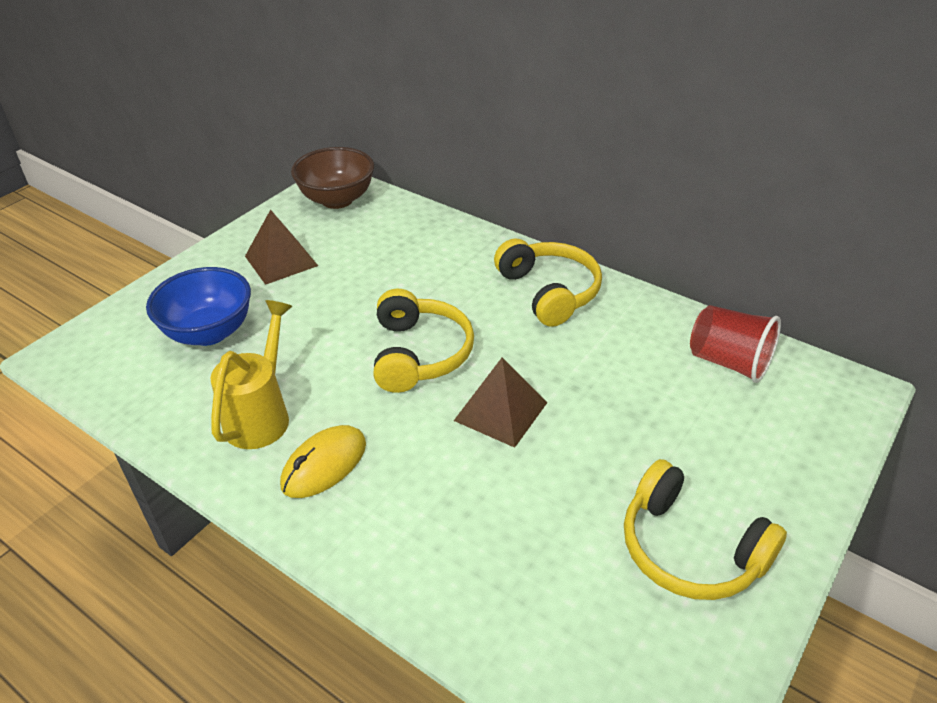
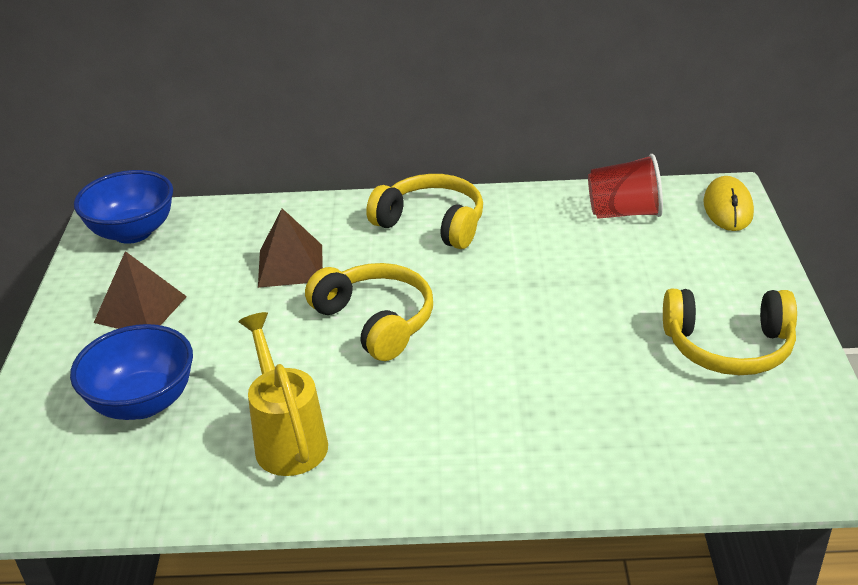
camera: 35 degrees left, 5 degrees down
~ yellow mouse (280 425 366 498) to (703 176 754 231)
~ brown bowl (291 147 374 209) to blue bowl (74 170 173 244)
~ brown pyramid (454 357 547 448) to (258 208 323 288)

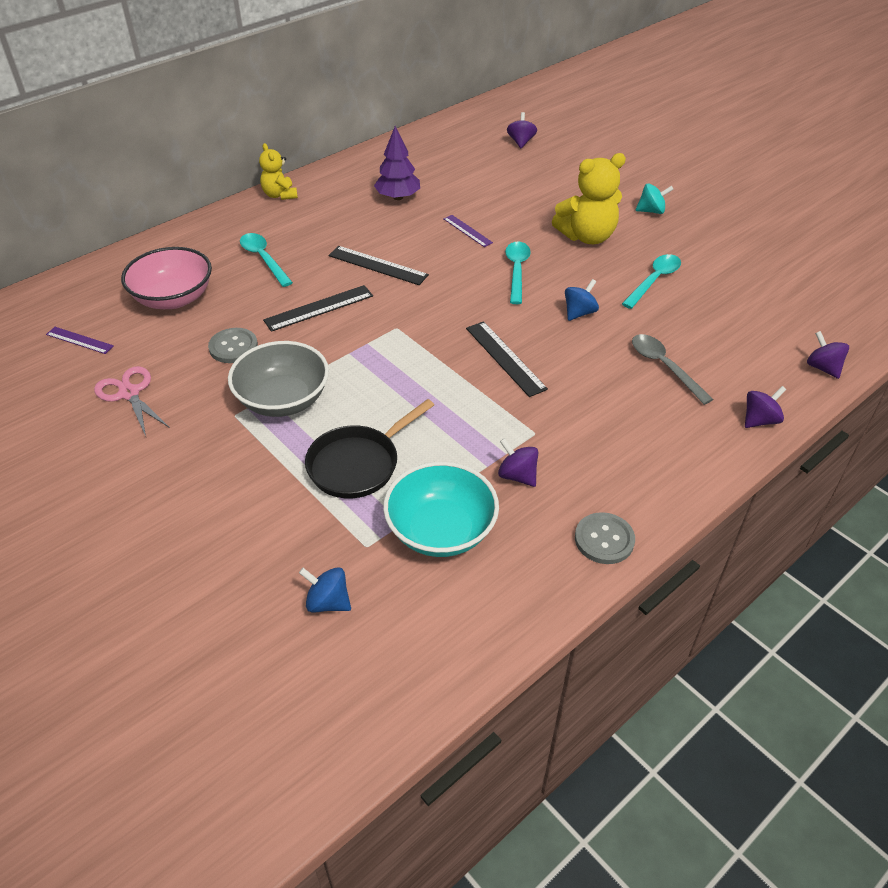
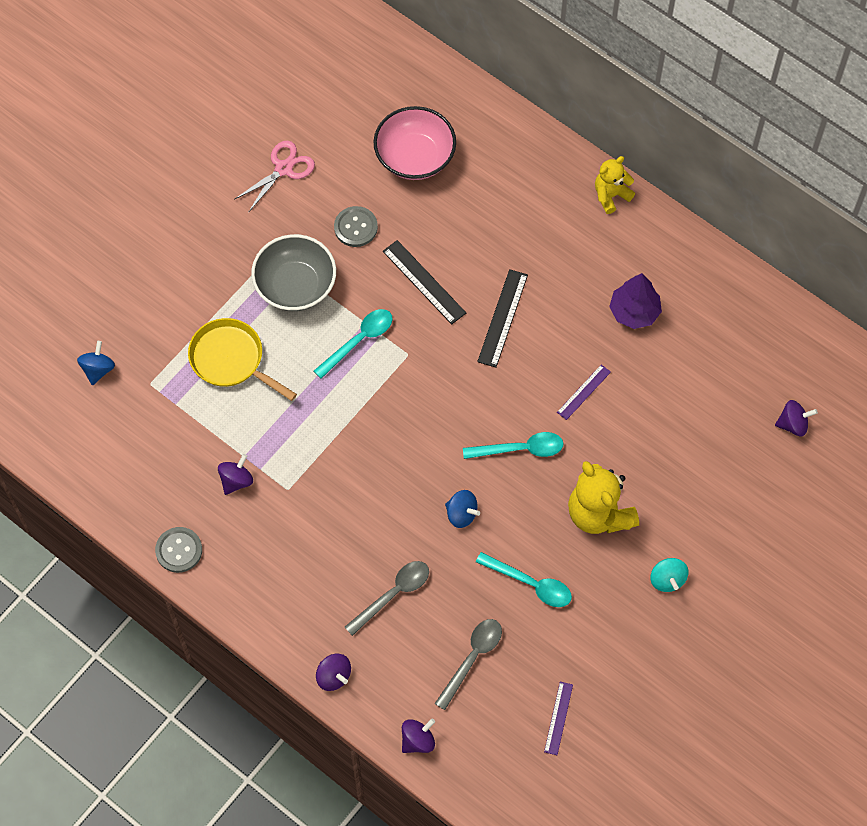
camera: 80 degrees right, 20 degrees up
~ purple ruler (46 327 114 354) to (544 682 573 755)
~ turquoise spoon (240 233 293 287) to (314 309 393 379)
~ black pan (305 399 434 499) to yellow pan (188 318 297 401)
- turquoise bowl (383 462 499 557)
- black ruler (466 321 548 397)
+ grey spoon (434 619 502 710)

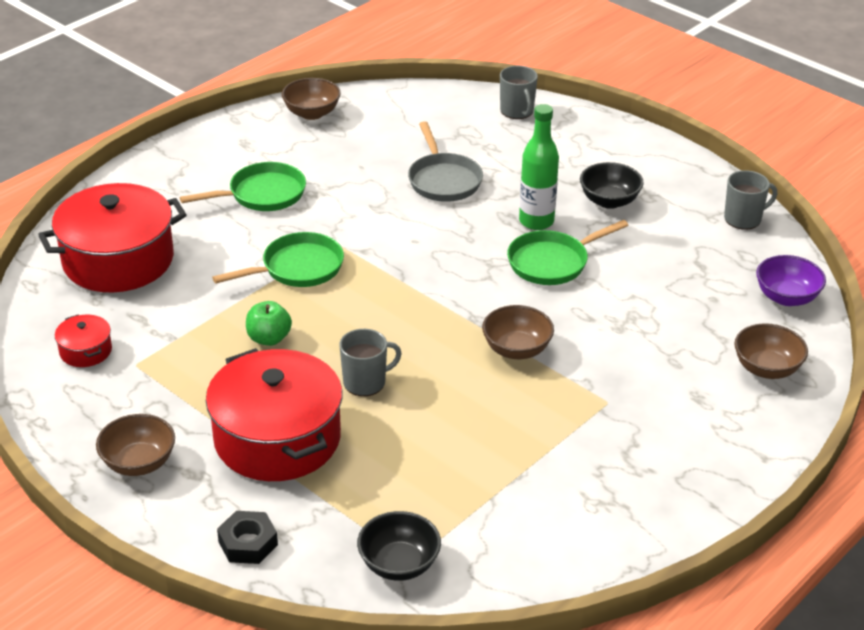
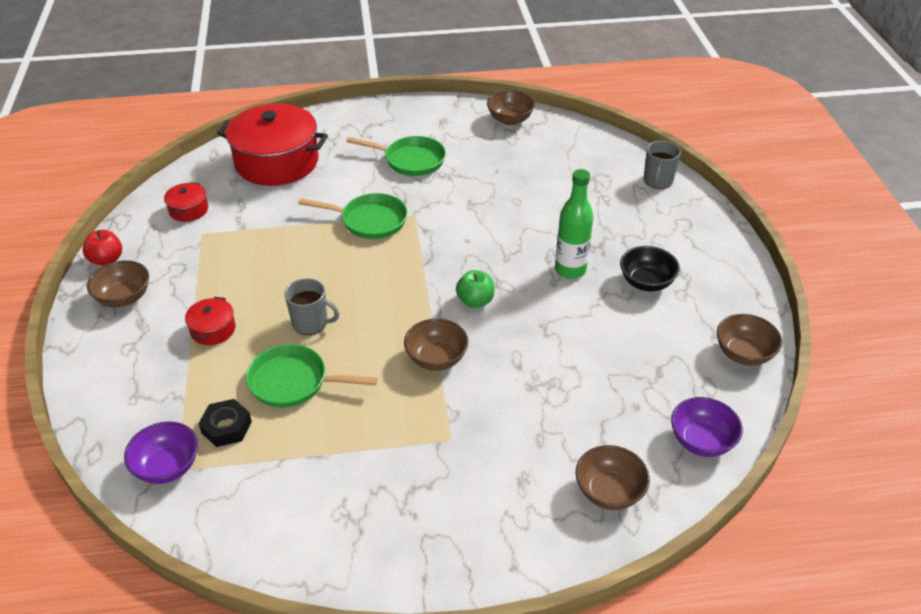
camera: 40 degrees right, 5 degrees up
~ red pot (206 348 343 481) = (185 297 236 345) x0.44
~ black nut (217 511 278 564) to (198 399 252 447)
~ green apple (246 301 292 346) to (456 270 495 308)
~ black bowl (357 511 441 581) to purple bowl (124 421 198 484)
- grey pan (408 121 483 202)
~ green pan (507 220 629 285) to (246 344 378 408)
~ grey mug (724 170 777 230) to brown bowl (717 314 783 366)
+ red apple (83 230 122 266)

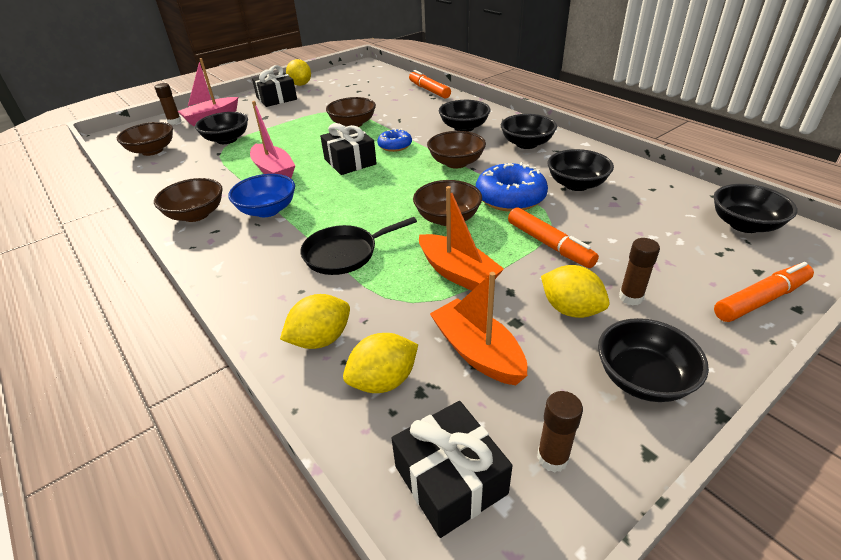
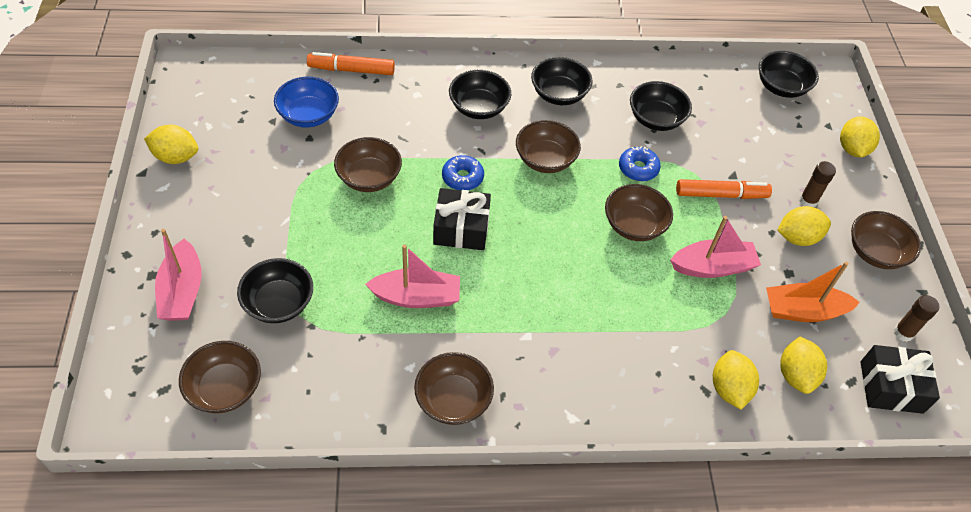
camera: 60 degrees left, 15 degrees up
- brown glue stick (155 83 182 125)
~ blue bowl (228 174 295 217) to (274 77 339 127)
- black gift (252 65 297 107)
- black pan (300 217 417 275)
~ orange boat (419 186 504 291) to pink boat (670 216 761 278)
~ blue donut (476 162 548 212) = (619 146 661 181) x0.59
~ black bowl (598 318 709 402) to brown bowl (851 211 921 269)
~ orange marker (714 262 814 322) to yellow lemon (840 116 880 157)

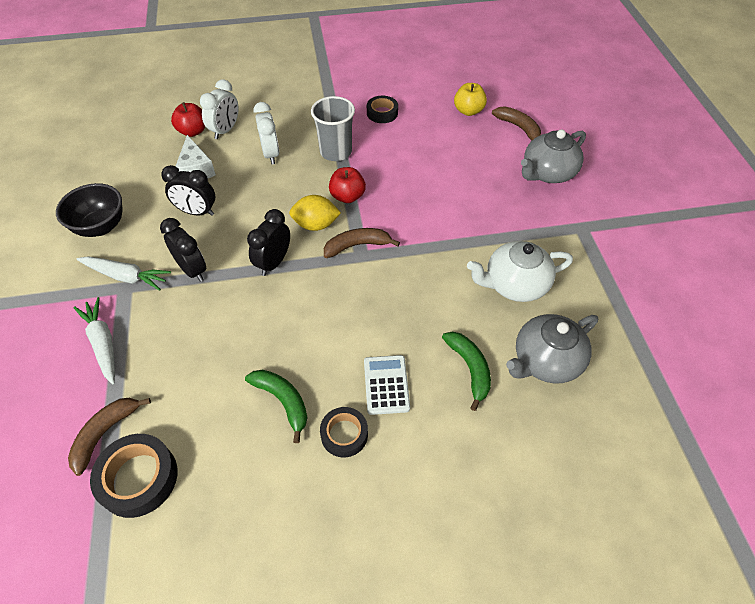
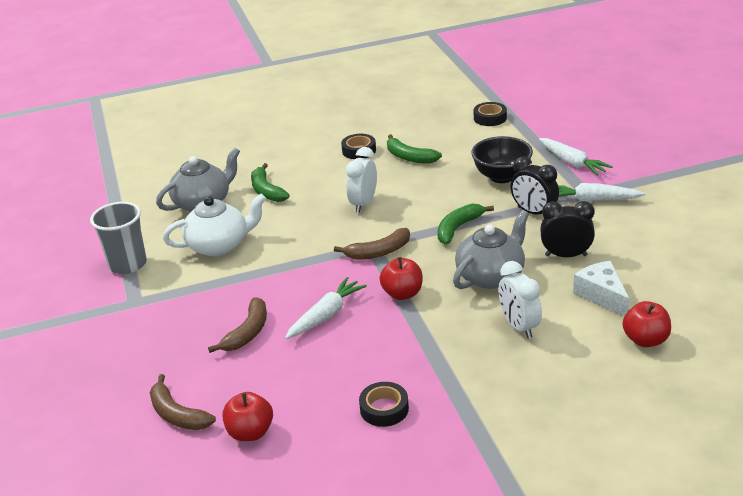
camera: 175 degrees right, 20 degrees down
~ black bowl (56 183 123 237) to (471 136 533 183)
~ brown banana (68 398 151 476) to (208 297 267 353)
~ black tape (90 434 178 518) = (474 102 507 126) x0.65
~ white clock (200 79 239 139) to (346 147 377 213)
~ black clock (247 209 290 276) to green banana (437 204 494 244)
- yellow lemon (289 195 341 231)
~ grey cup (311 96 355 161) to (90 202 147 274)
- white calculator (364 355 410 415)
~ yellow apple (454 83 487 116) to red apple (222 392 273 441)
~ grey teapot (521 129 586 183) to (453 210 529 289)
+ white carrot (285 277 367 339)

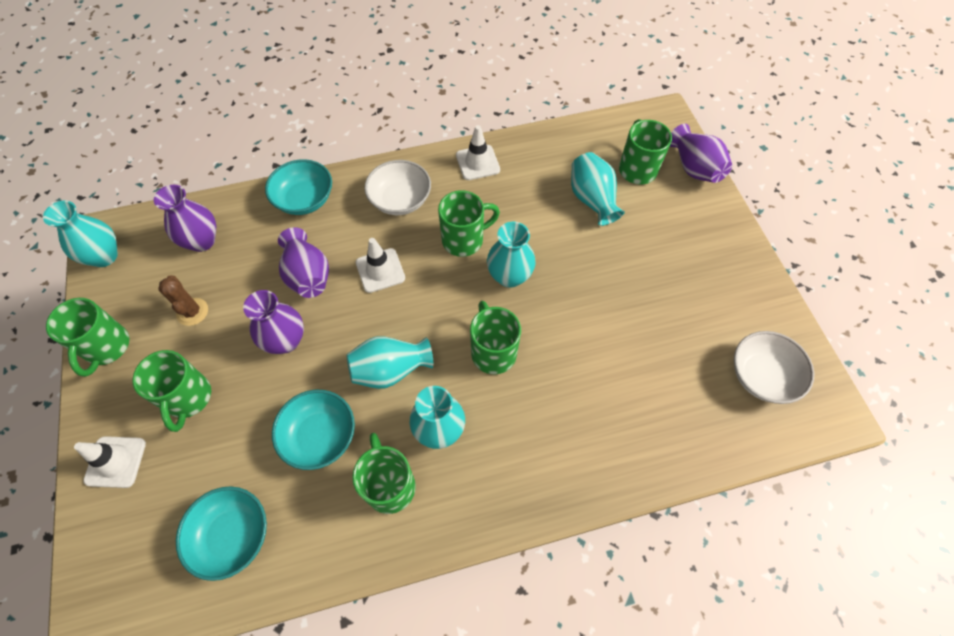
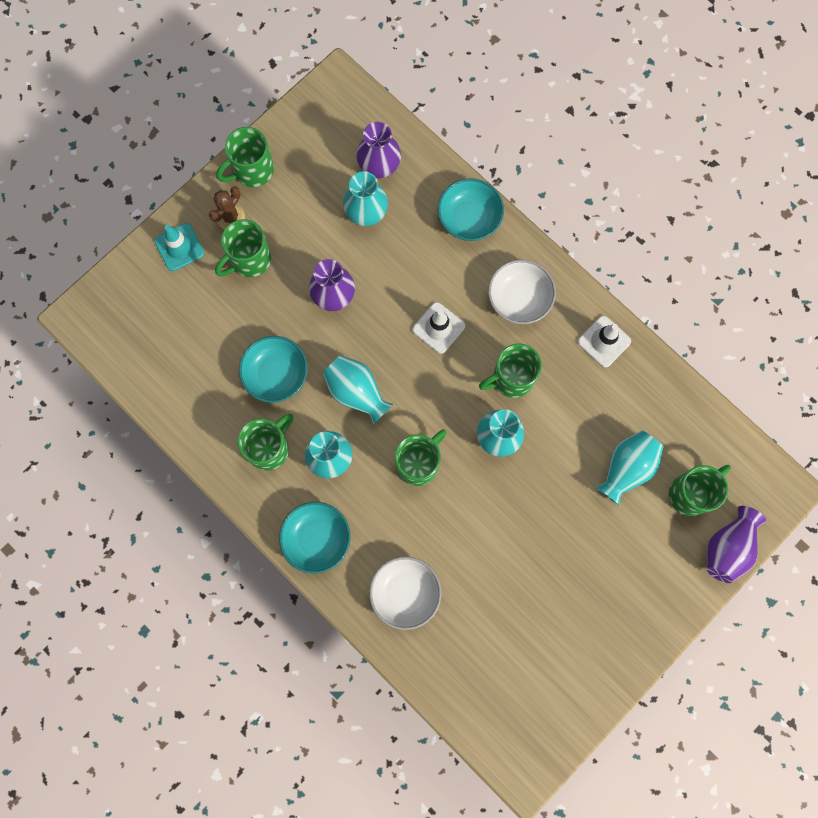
camera: 60 degrees right, 15 degrees up
~ turquoise vase (43 200 118 267) to (343 171 388 226)
~ white traffic cone (74 436 146 488) to turquoise traffic cone (154 223 205 271)
~ brown cactus (158 275 208 326) to (209 187 245 230)
~ turquoise bowl (176 486 267 581) to (279 502 351 574)
- purple vase (278 227 329 298)
~ green mug (438 190 500 257) = (479 343 542 398) 120 degrees clockwise
~ white bowl (734 331 814 404) to (369 556 442 630)

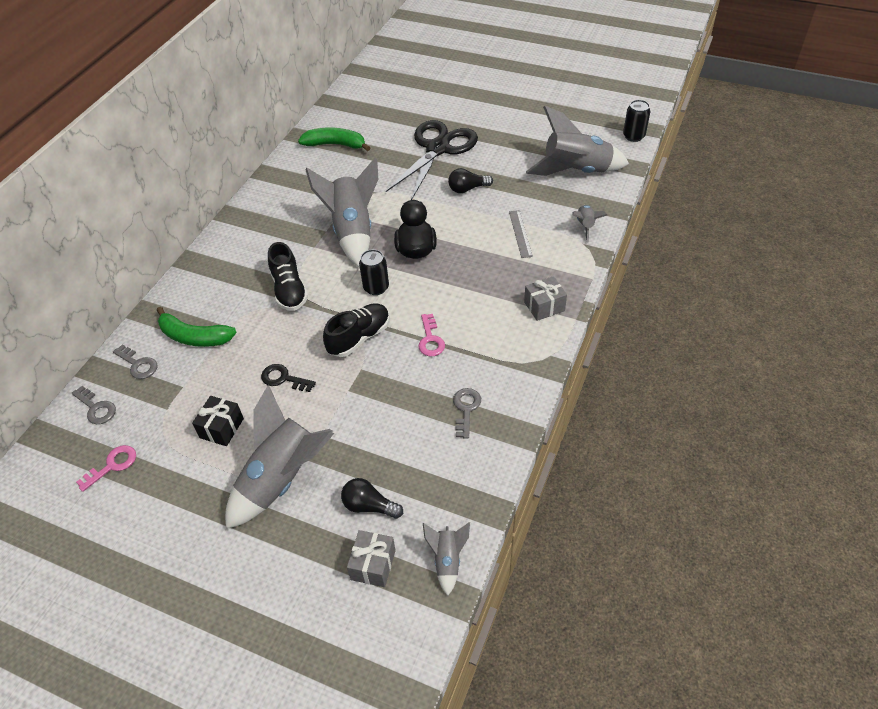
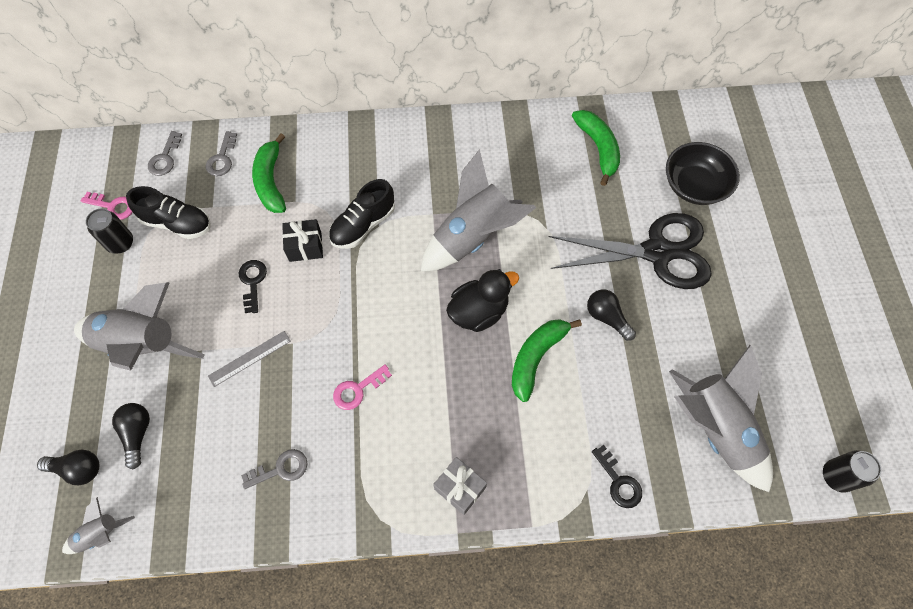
camera: 60 degrees right, 15 degrees up
~ black gift (192 396 244 446) to (282 219 323 262)
~ black shoe (323 303 390 357) to (126 186 211 239)
~ grey gift (347 530 396 587) to black light bulb (37 450 100 485)
~ black can (359 249 389 295) to (86 208 133 254)
~ grey ruler (509 210 533 258) to (208 331 291 387)
~ grey rocket (572 205 607 242) to black key (592 445 642 508)
+ green banana (512 319 582 402)
+ black bowl (666 142 740 205)

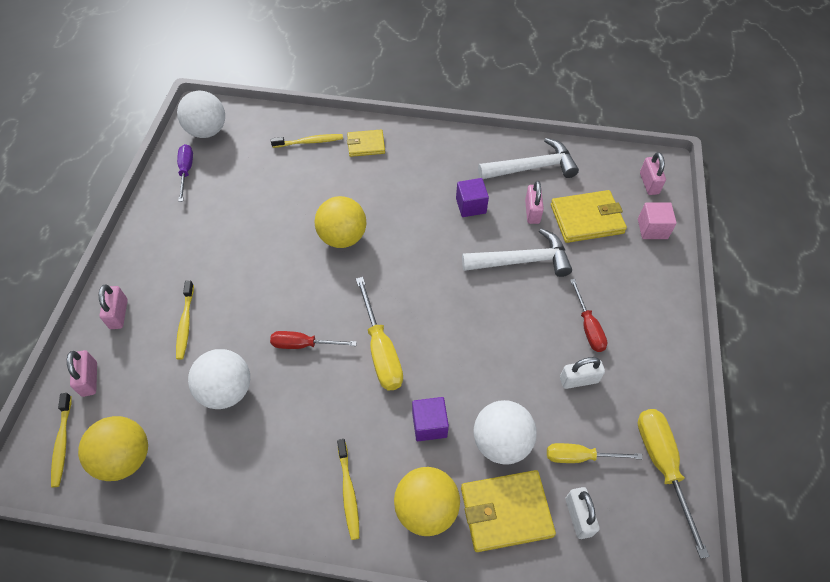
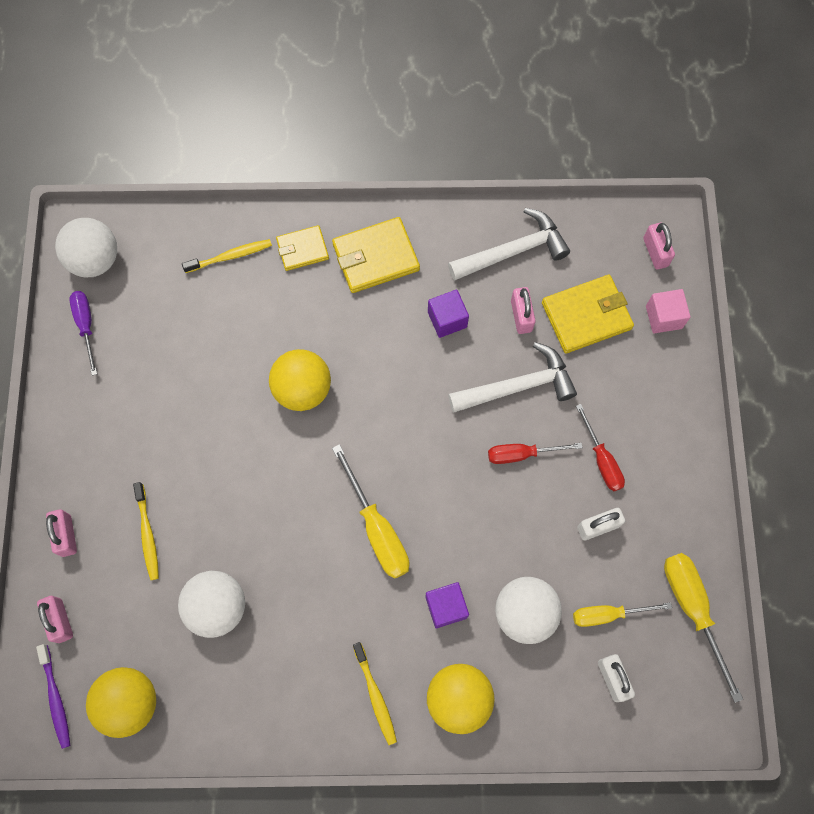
camera: 10 degrees left, 15 degrees up
~ yellow toothbrush (51 393 72 487) to purple toothbrush (36 644 70 749)
~ red screwdriver (270 331 357 349) to (488 443 583 464)
~ yellow wallet (461 470 556 552) to (332 217 420 293)

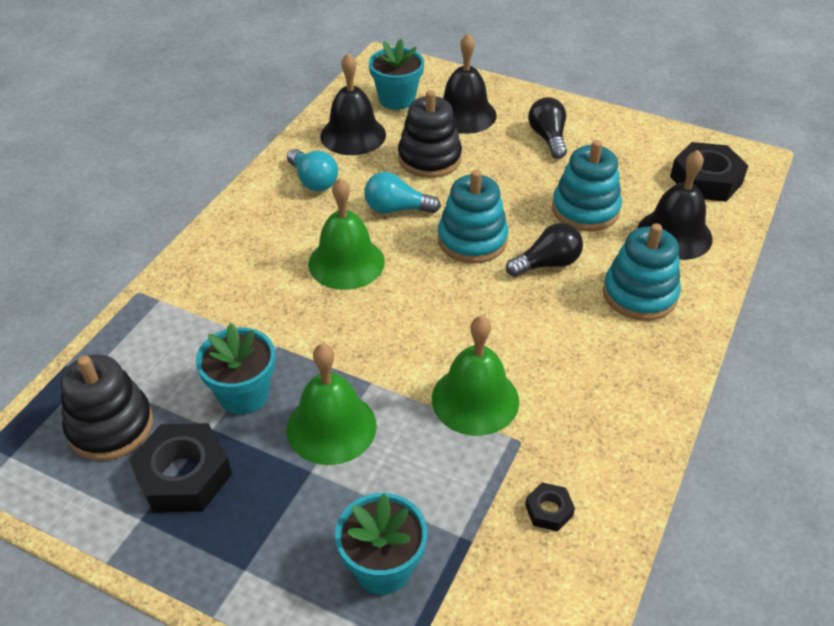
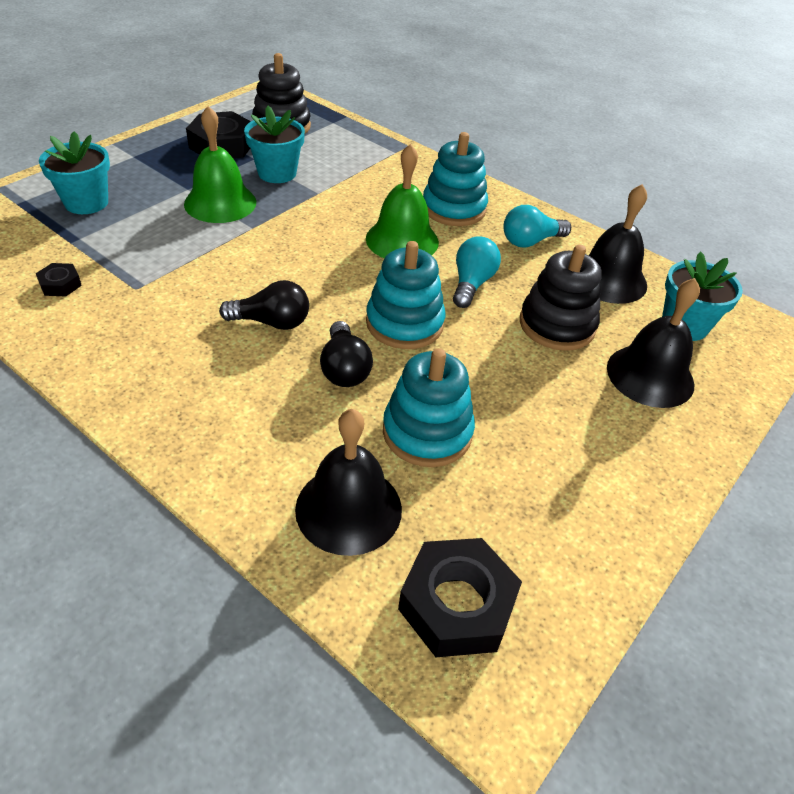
camera: 100 degrees right, 0 degrees up
- green bell (432 316 519 436)
~ black light bulb (528 97 567 159) to (219 280 309 330)
~ turquoise stacking toy (603 223 681 321) to (423 132 488 226)

